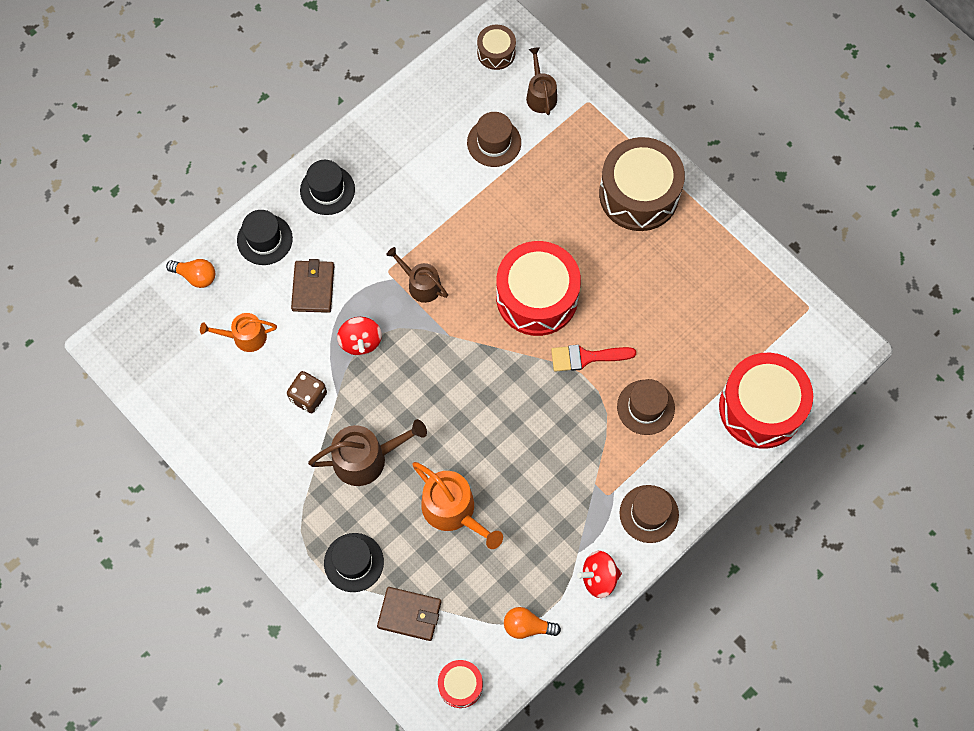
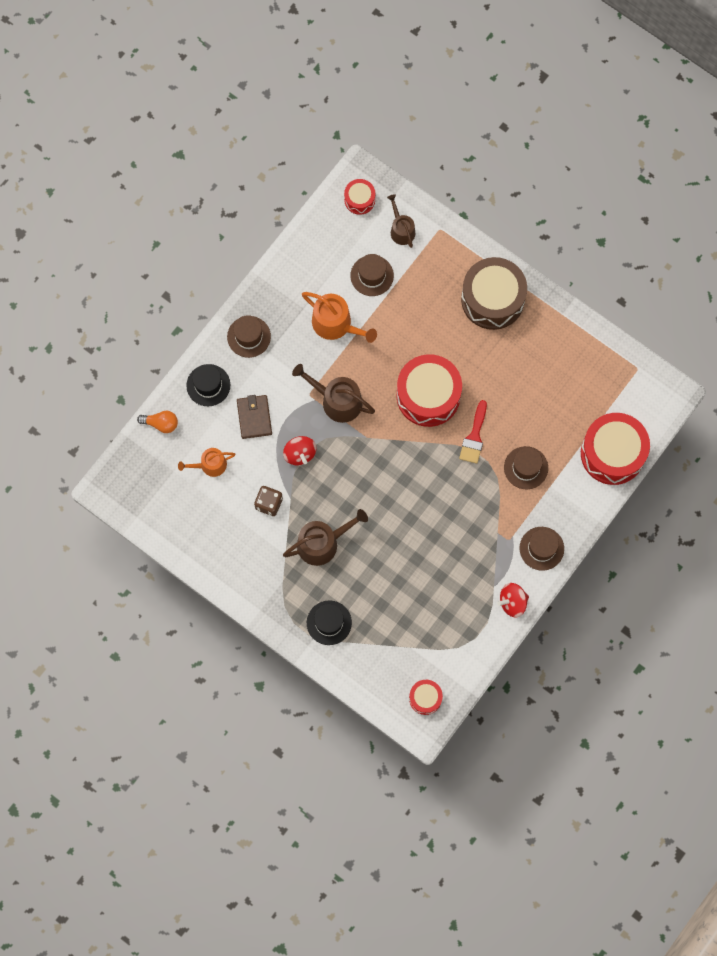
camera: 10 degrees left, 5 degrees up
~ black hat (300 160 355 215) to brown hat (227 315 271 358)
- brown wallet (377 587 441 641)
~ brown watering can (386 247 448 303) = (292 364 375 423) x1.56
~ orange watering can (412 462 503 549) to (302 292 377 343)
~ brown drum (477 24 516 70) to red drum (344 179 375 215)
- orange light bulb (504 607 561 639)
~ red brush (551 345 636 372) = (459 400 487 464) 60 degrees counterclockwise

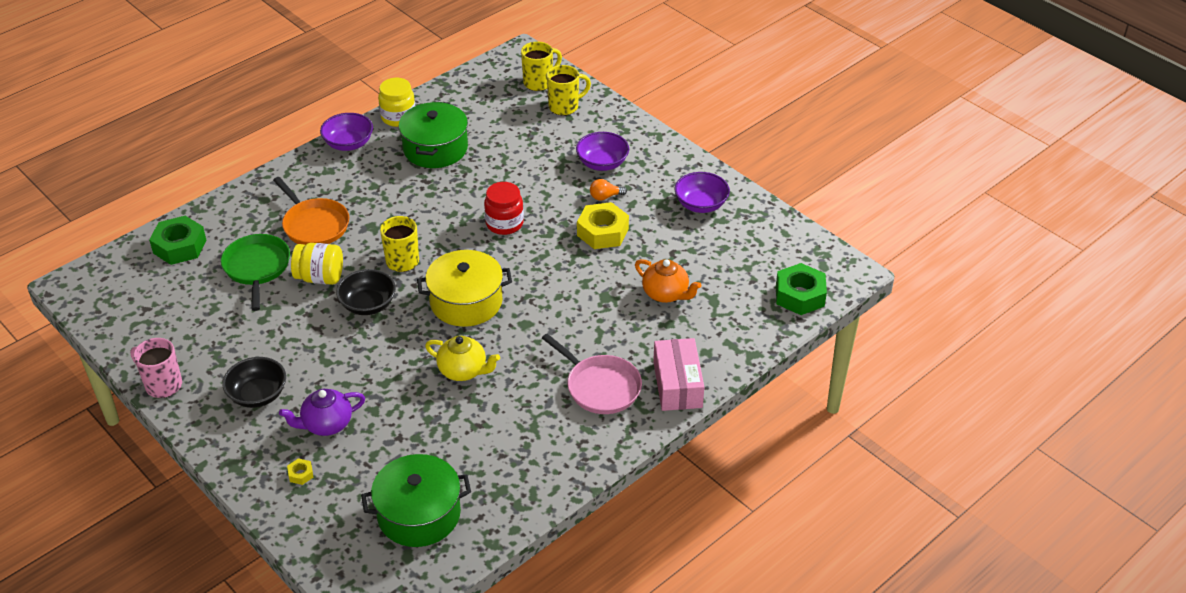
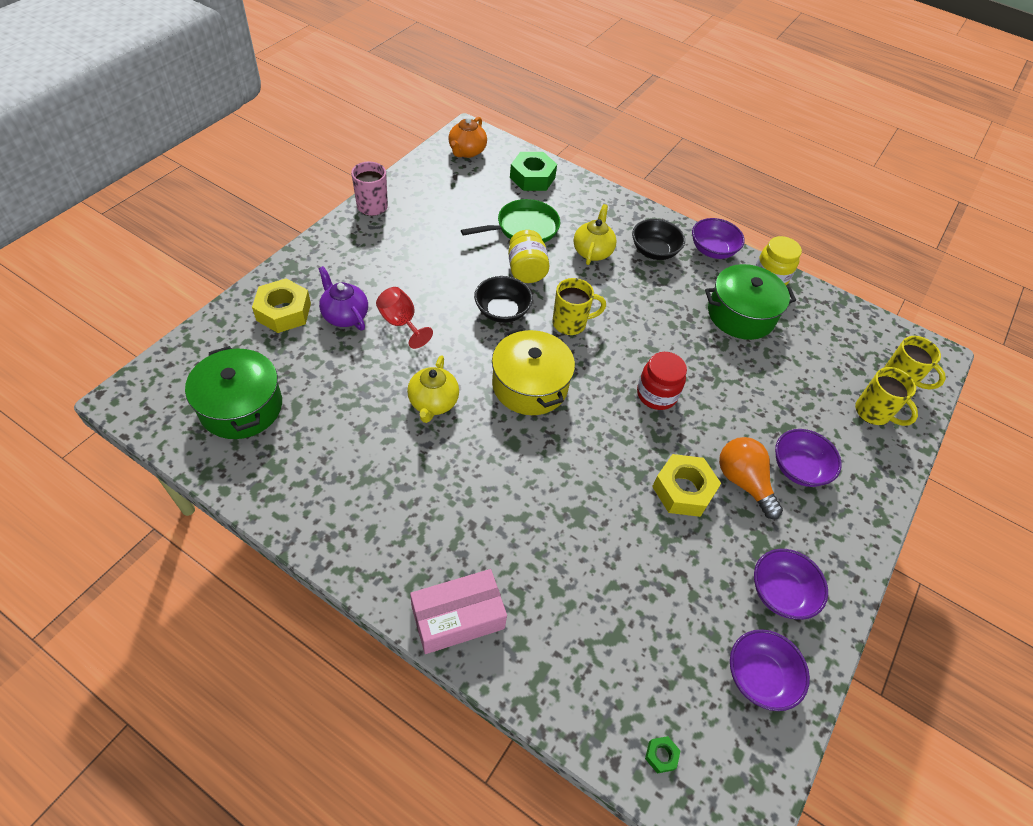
camera: 70 degrees right, 10 degrees up
~ black bowl (222 357 286 408) to (632 219 685 260)
~ orange pan (273 177 349 245) to yellow teapot (574 204 617 265)
~ yellow nut (287 458 313 485) = (252 278 311 333) x2.29
- pink pan (542 334 642 414)
~ orange light bulb (590 179 627 201) = (719 437 783 519) x1.82
~ orange teapot (635 259 701 303) to (448 117 487 158)
~ green nut (776 263 827 315) = (645 736 681 774) x0.44
+ red goblet (376 287 433 349)
+ purple bowl (730 629 810 711)

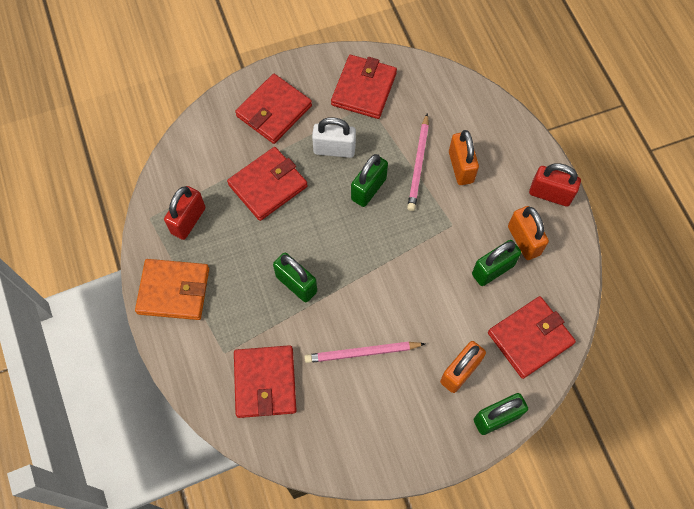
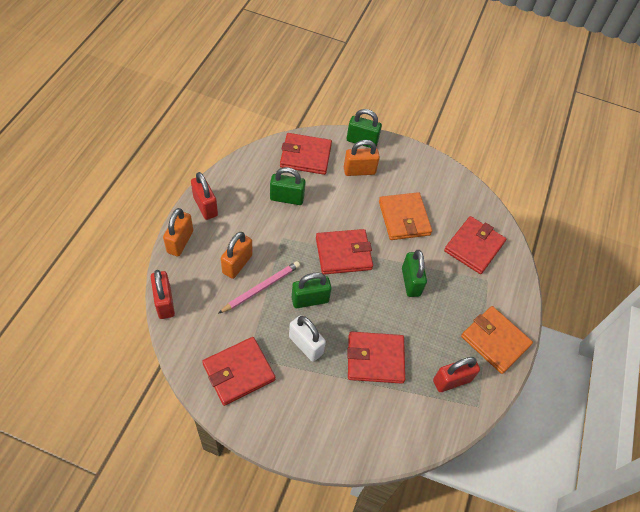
camera: 145 degrees left, 10 degrees down
~ red wallet (235 74 312 144) to (316 229 373 275)
~ pink pencil (304 342 425 363) to orange wallet (379 192 432 240)
~ orange padlock (508 206 549 260) to (163 208 193 256)
+ red padlock (151 270 175 319)

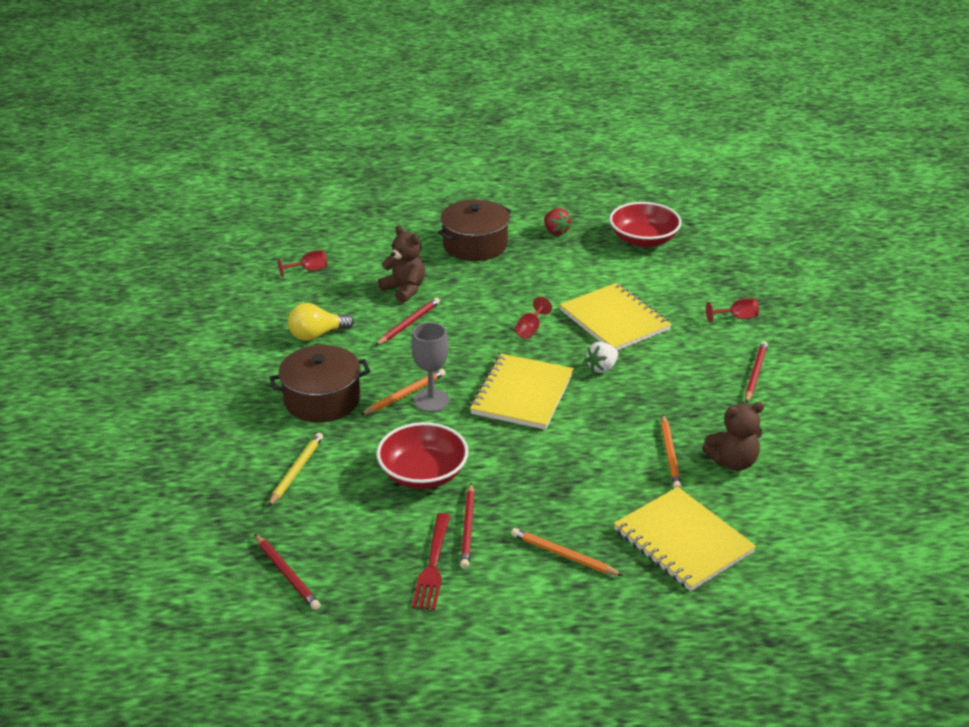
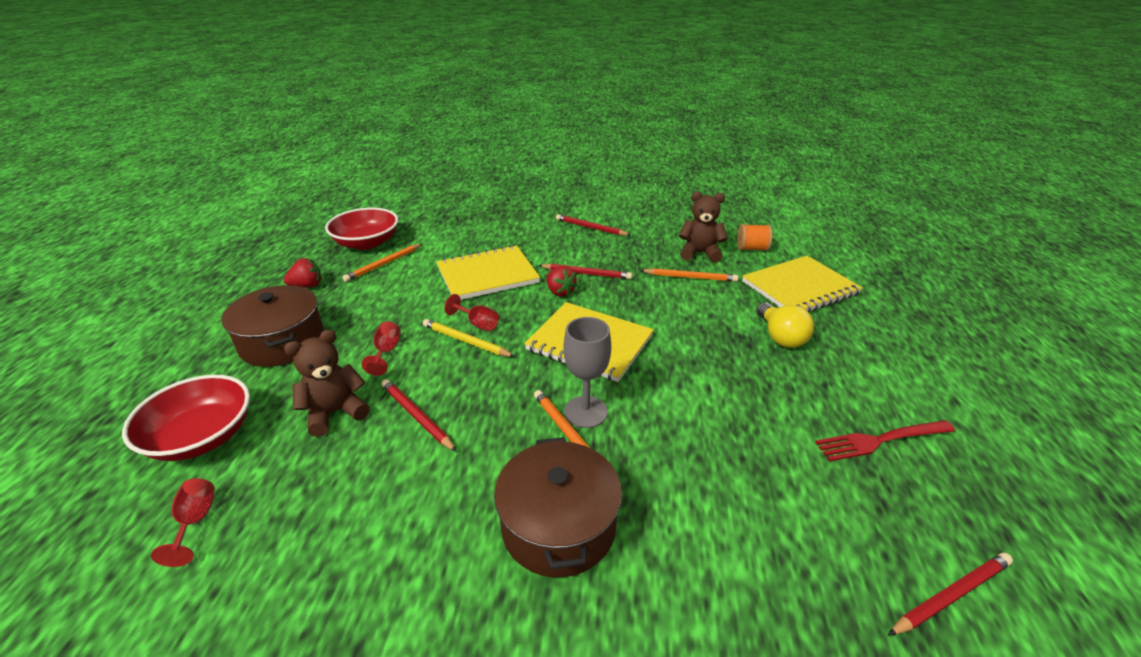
camera: 80 degrees left, 0 degrees up
~ yellow pencil (268 433 323 507) to (423 319 515 357)
~ yellow light bulb (288 303 354 341) to (757 303 814 348)
~ red bowl (376 422 469 489) to (122 375 250 461)
~ red fork (412 513 450 610) = (815 420 955 461) 150 degrees clockwise
~ red pencil (460 483 475 569) to (538 263 632 279)
~ orange pencil (511 528 623 576) to (342 244 422 282)
~ white strawberry (585 342 618 373) to red strawberry (547 266 577 297)
~ brown teddy bear (702 402 764 471) = (679 191 728 263) 75 degrees counterclockwise
~ red goblet (706 298 759 323) to (361 321 401 376)
+ orange spool (737 224 772 251)

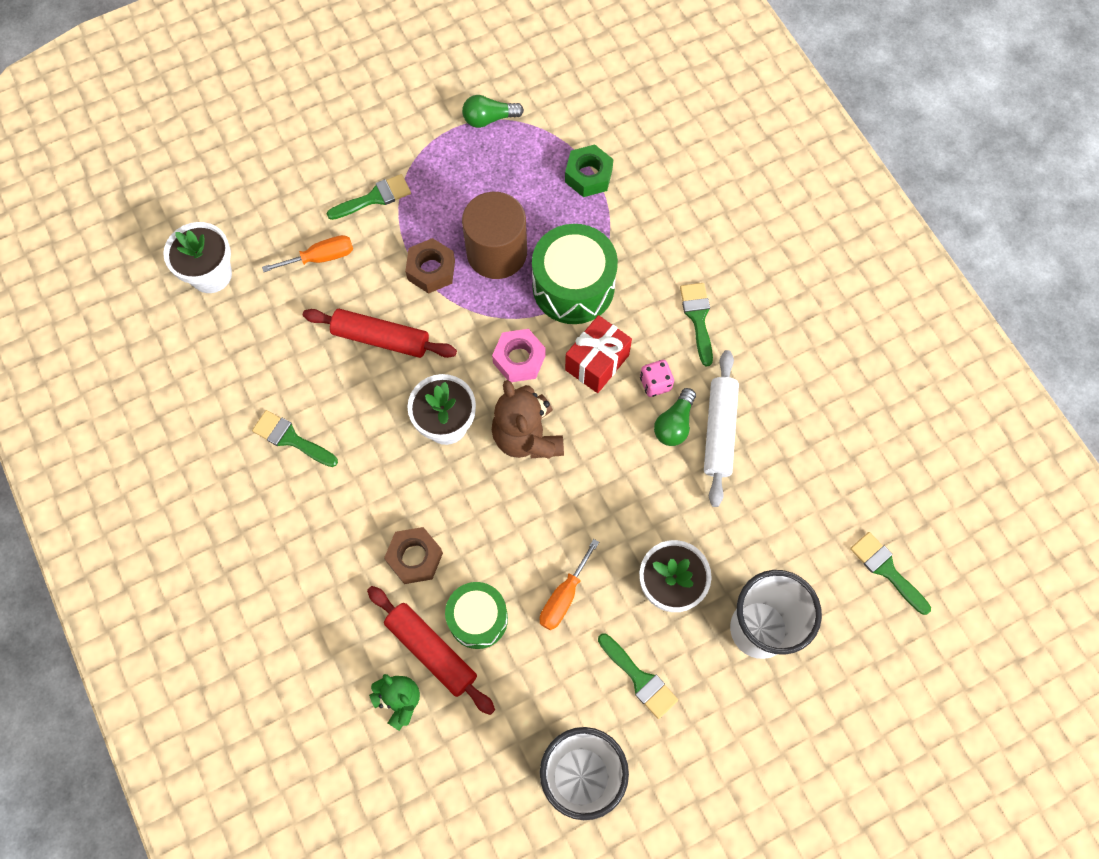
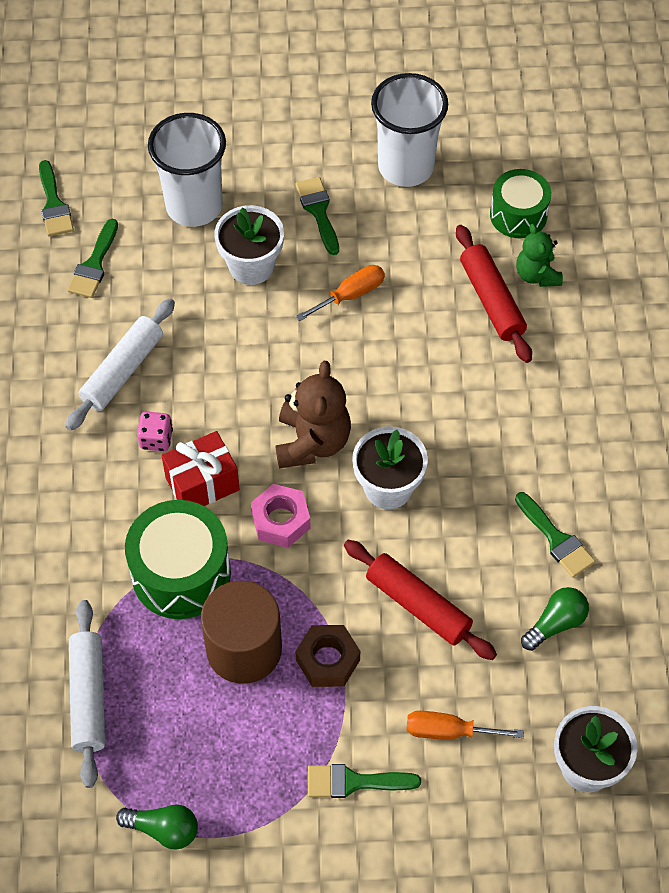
camera: 155 degrees left, 10 degrees down
- brown nut (384 527 443 584)
~ green drum (445 582 508 649) to (490 169 551 238)
~ green nut (565 144 613 197) to white rolling pin (69 600 105 788)
~ green light bulb (654 388 696 446) to (521 587 589 651)
~ green brush (680 283 713 366) to (67 219 118 298)

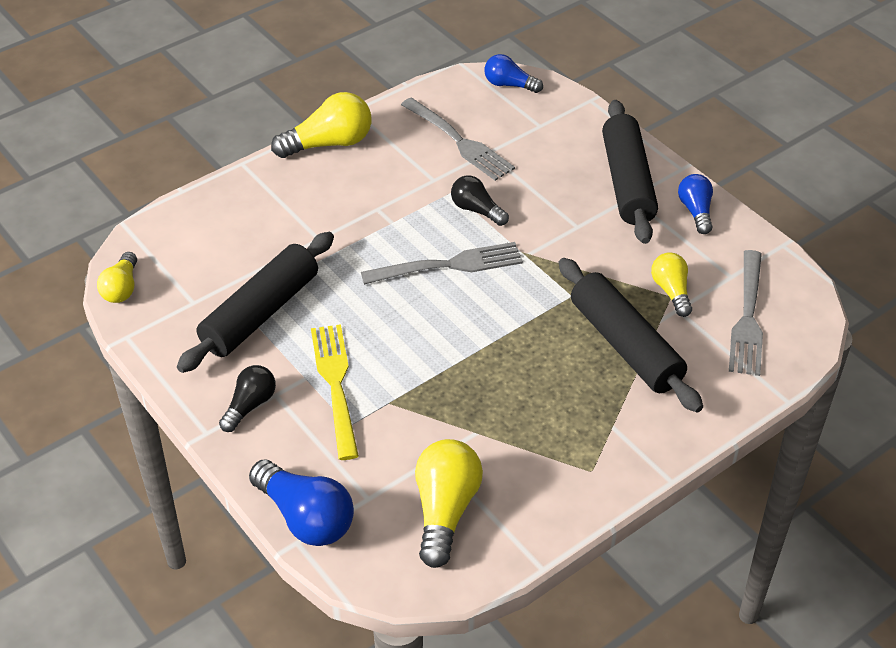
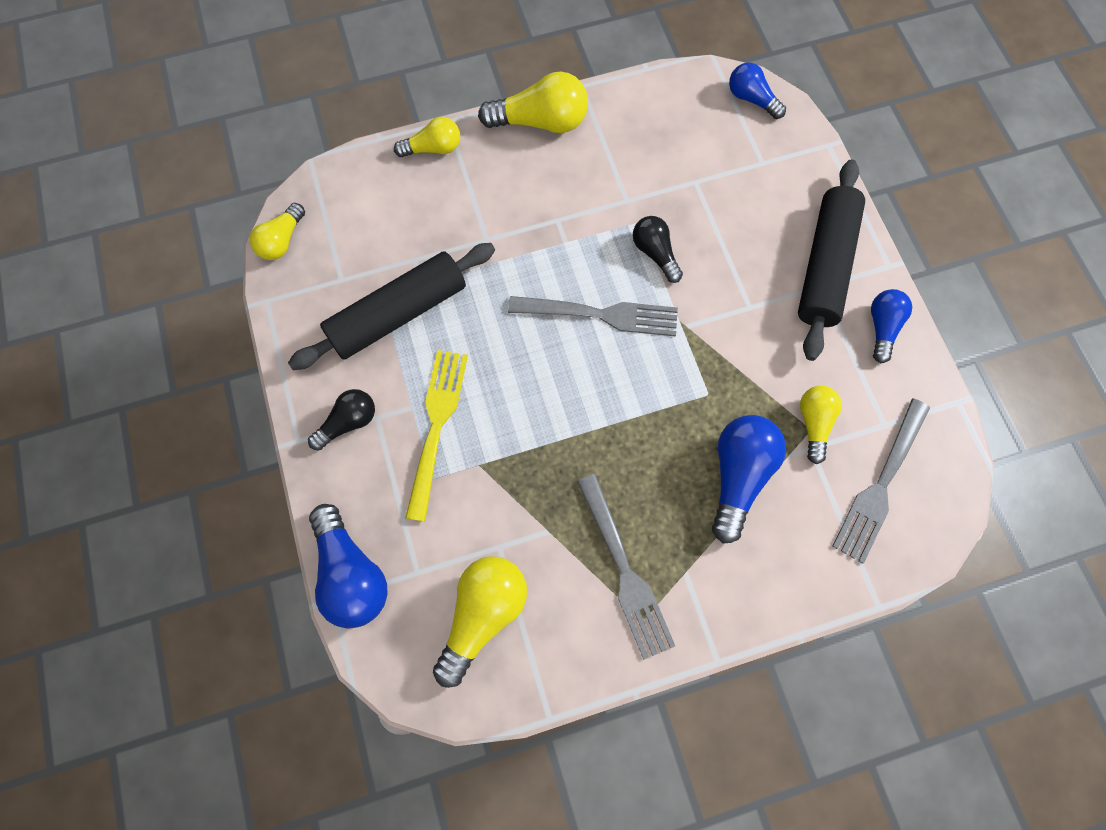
camera: 20 degrees right, 25 degrees up
~ grey fork (401 98 515 181) to (577 474 675 660)
~ black rolling pin (559 258 703 413) to blue light bulb (712 415 786 544)
+ yellow light bulb (394 117 460 157)

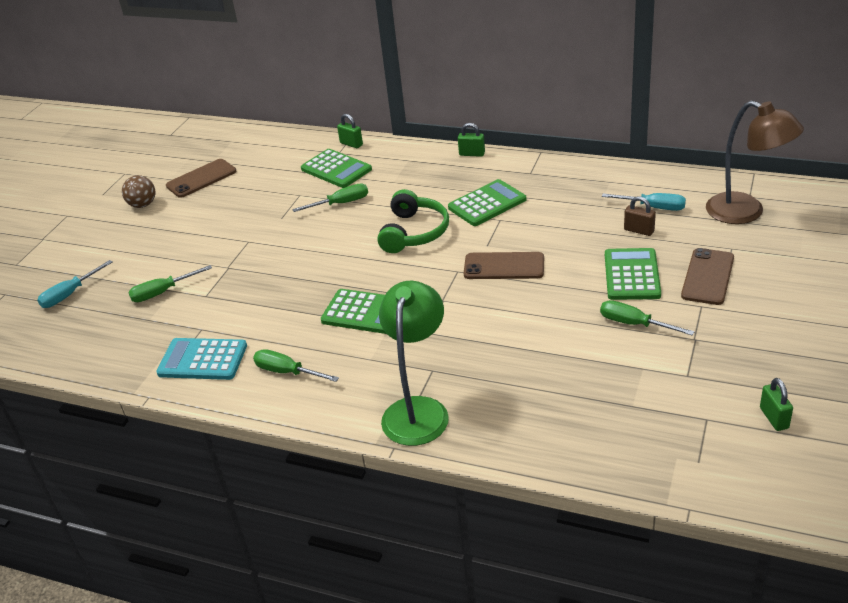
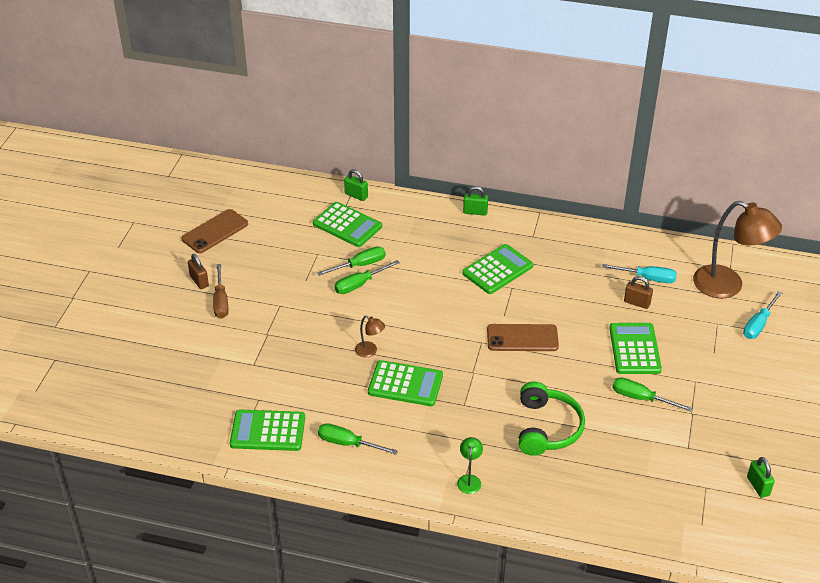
camera: 10 degrees left, 5 degrees up
~ turquoise screwdriver (37 260 113 308) to (743 291 782 339)
- brown ball (122 175 156 208)
~ green screwdriver (128 265 212 302) to (334 260 400 294)
~ turquoise calculator (156 338 247 380) to green calculator (230 409 305 451)
~ green headphones (377 189 449 253) to (518 382 585 456)
~ green lamp (379 281 449 446) = (457 437 483 494) x0.43
- brown phone (681 248 734 305)
+ brown padlock (188 254 209 289)
+ brown screwdriver (213 264 228 319)
+ brown lamp (355 316 385 357)

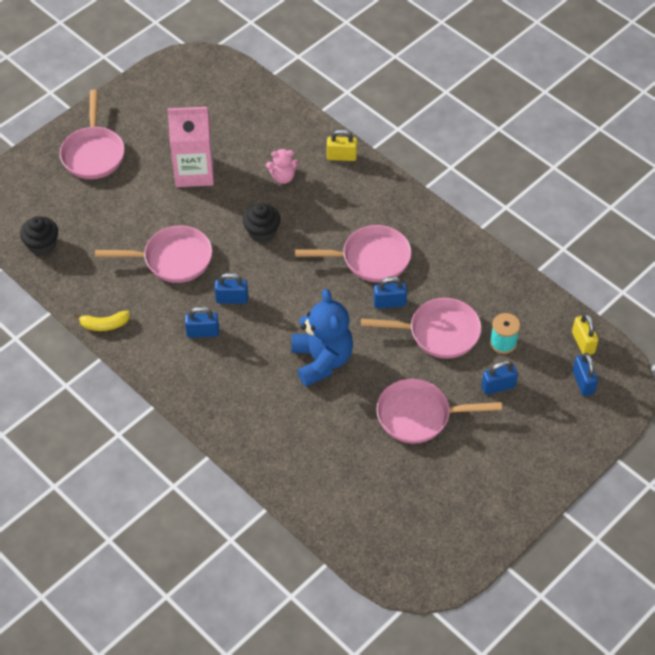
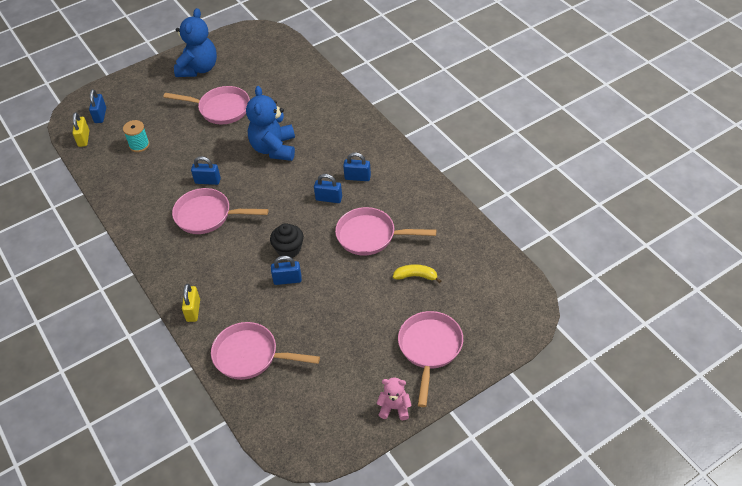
camera: 165 degrees left, 5 degrees down
- black cupcake (20 216 58 256)
~ yellow banana (74 311 130 331) to (393 264 441 283)
- pink carton (167 107 214 187)
~ pink teddy bear (266 149 299 184) to (376 378 412 420)
~ yellow padlock (327 129 357 161) = (182 284 200 322) 75 degrees clockwise
~ pink pan (361 298 481 359) to (211 322 320 380)
~ blue padlock (481 361 518 395) to (271 256 302 285)
+ blue teddy bear (174 8 217 77)

